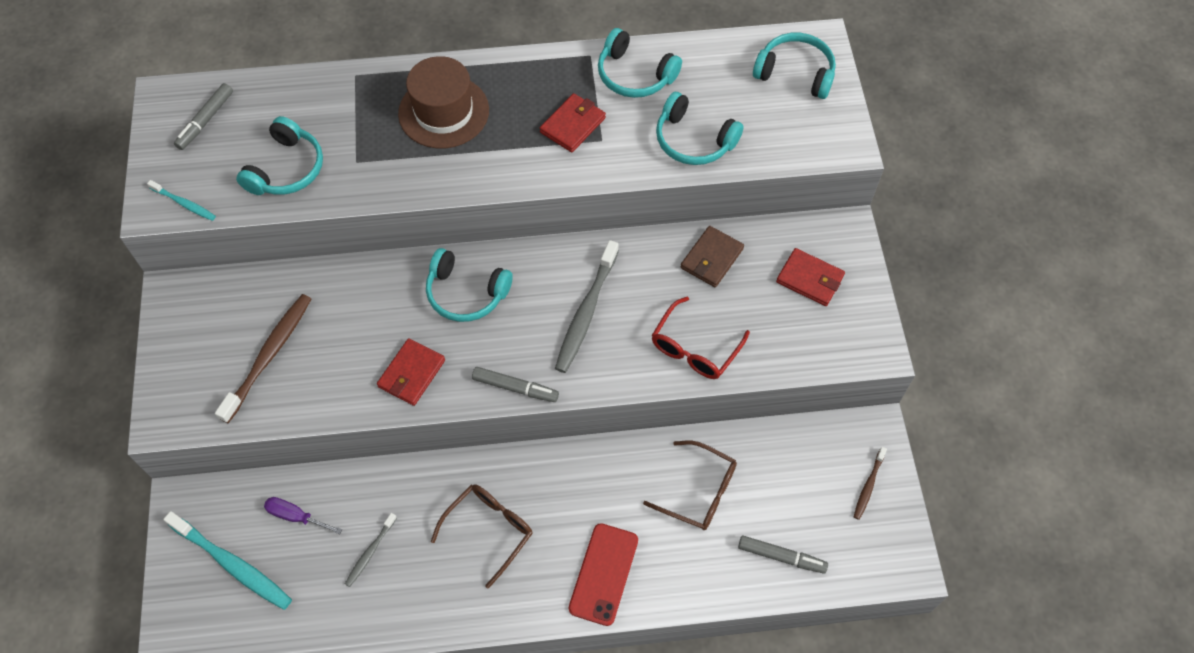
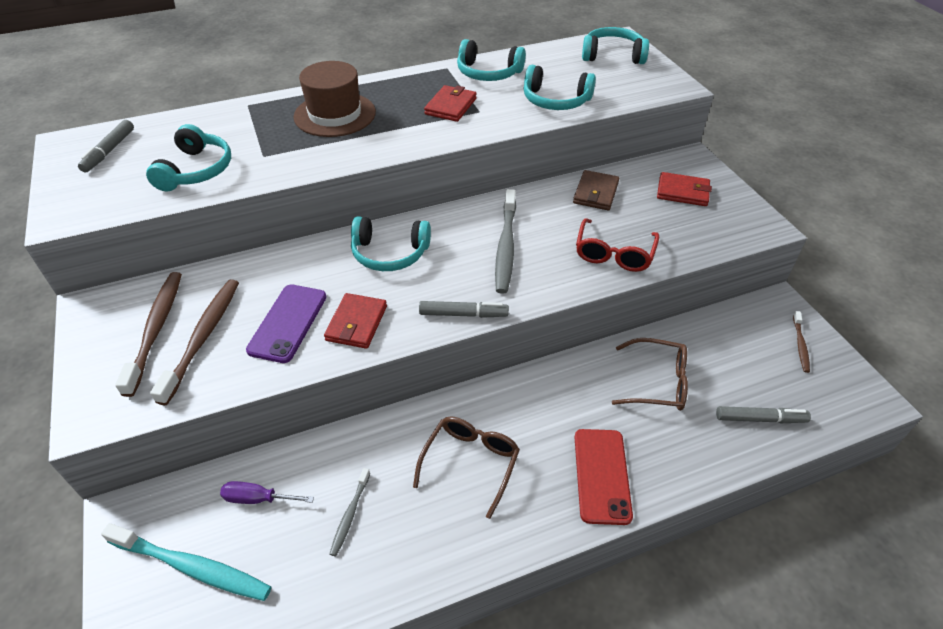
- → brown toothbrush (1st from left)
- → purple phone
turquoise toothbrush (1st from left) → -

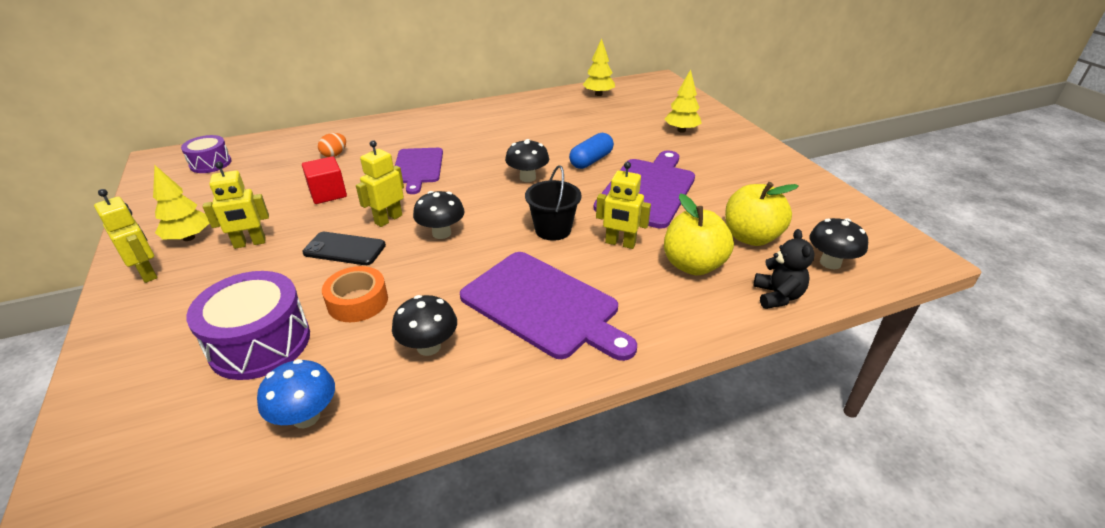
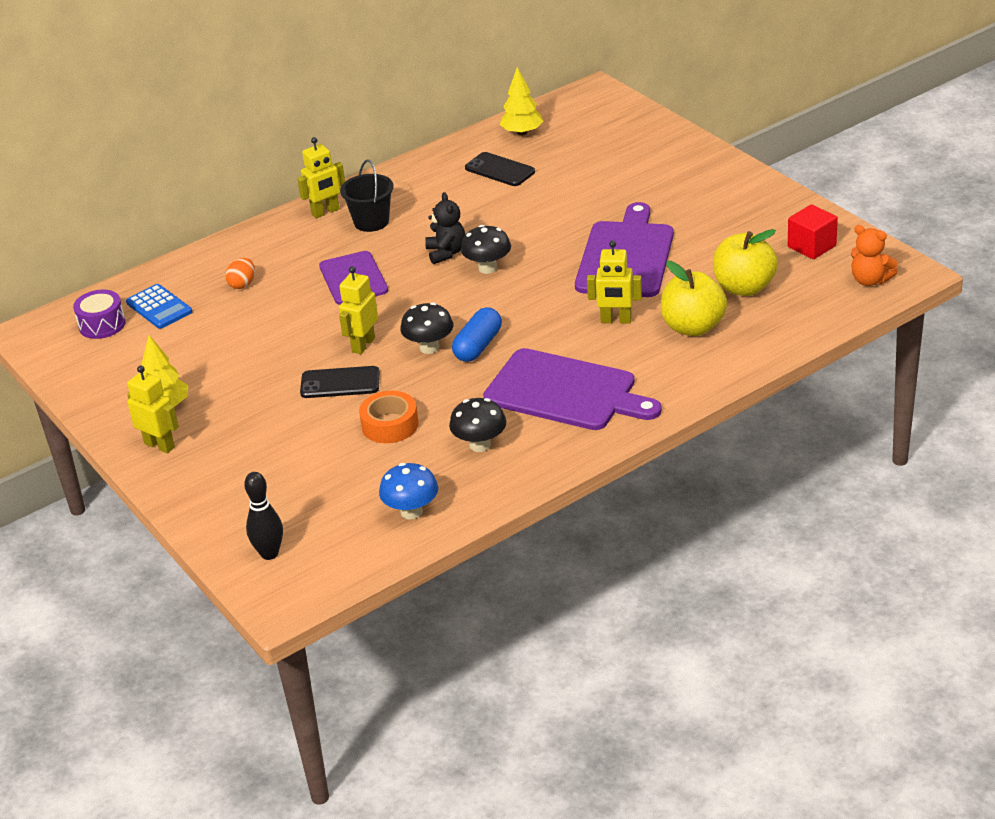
- → blue calculator
- → black bowling pin
yellow robot (2nd from left), moved
black bucket, moved
black teddy bear, moved
blue capsule, moved
- → black phone (2nd from left)
red cube, moved
- → orange teddy bear
purple drum (2nd from left) → -
yellow tree (3rd from left) → -
black mushroom (4th from left) → -

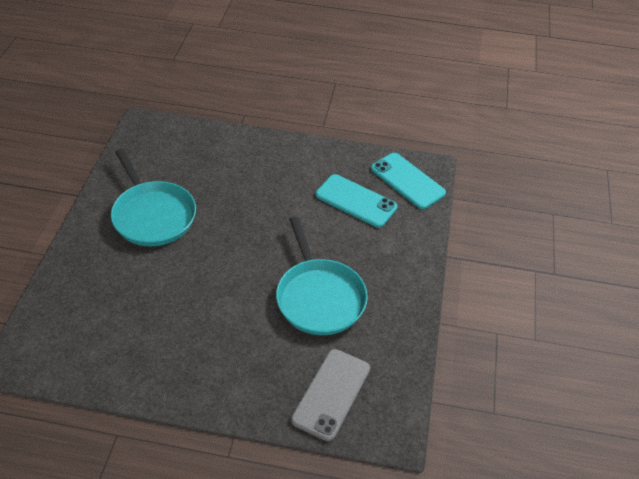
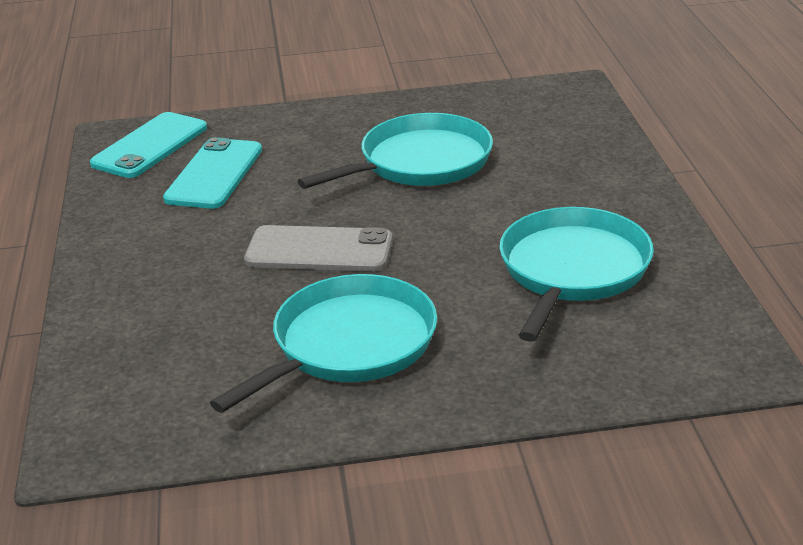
grey phone, moved
- → turquoise pan (3rd from left)

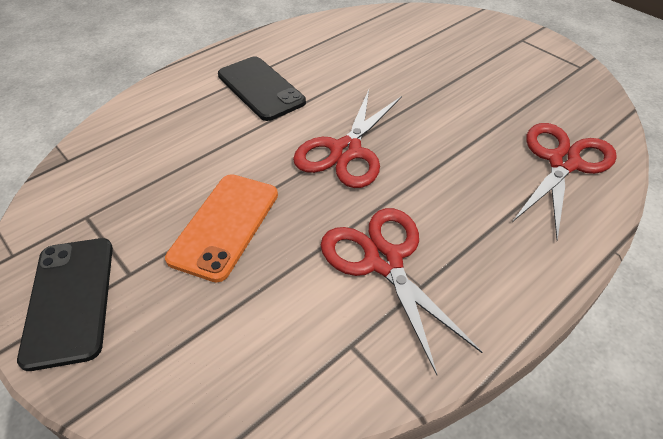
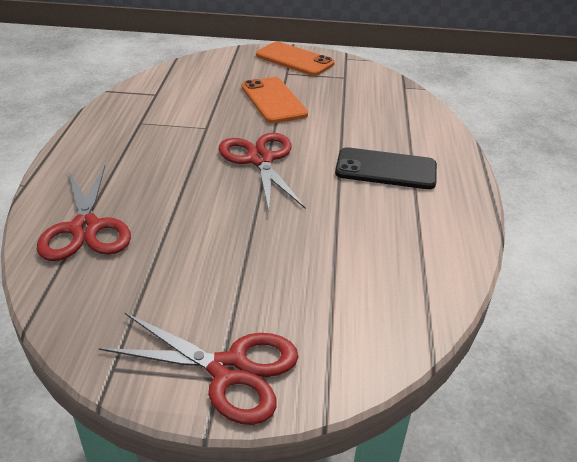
red scissors (2nd from left), moved
black phone (1st from left) → orange phone (2nd from left)

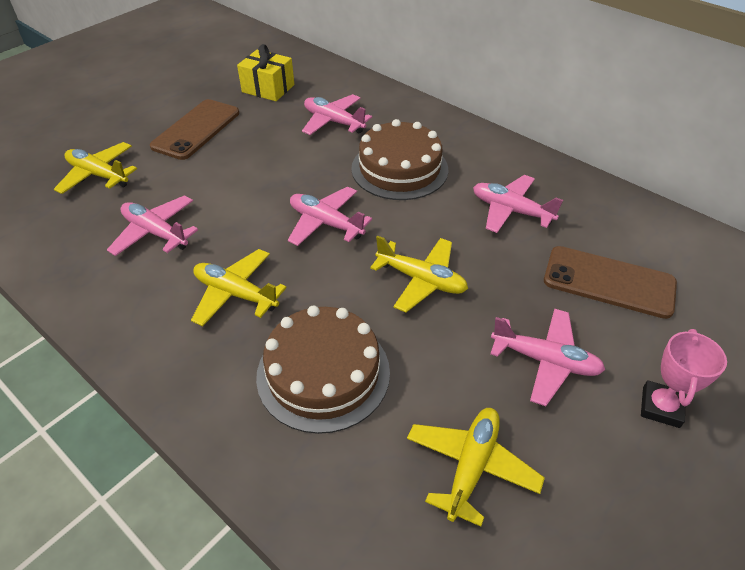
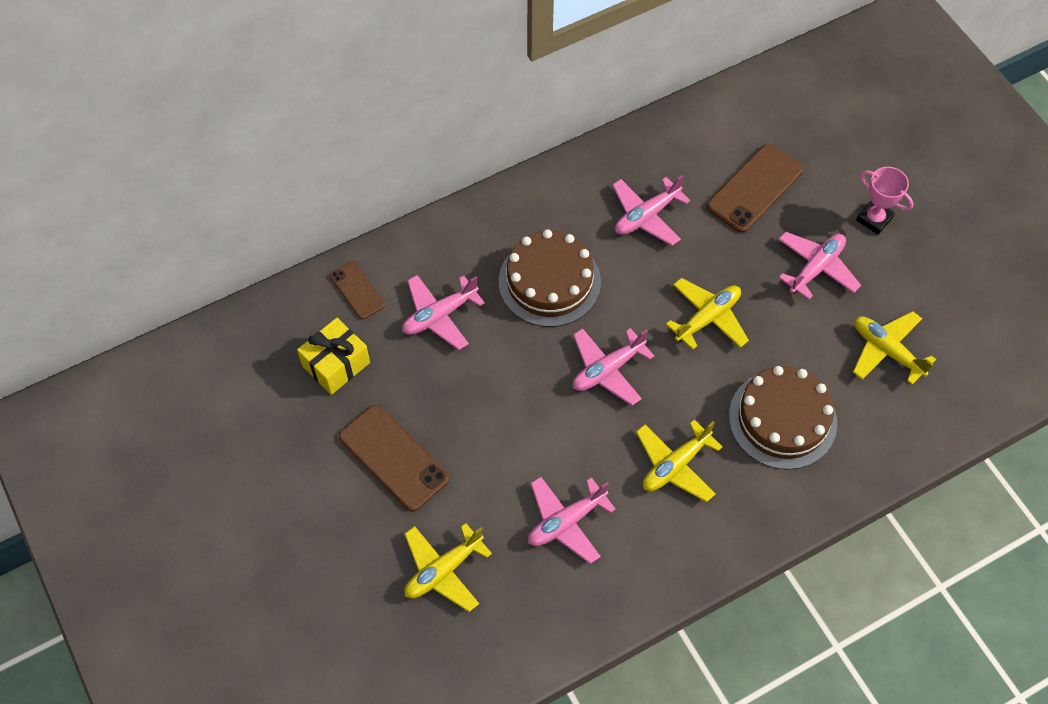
- → brown phone (1st from left)

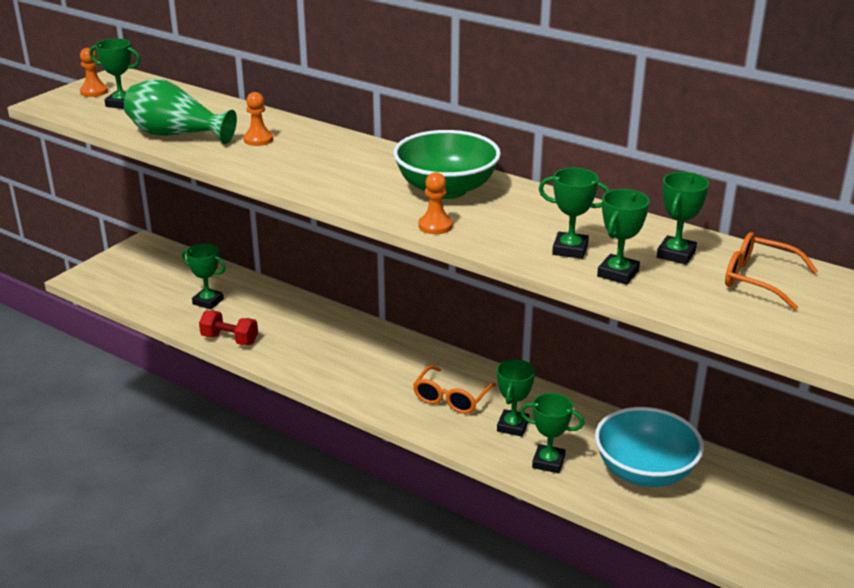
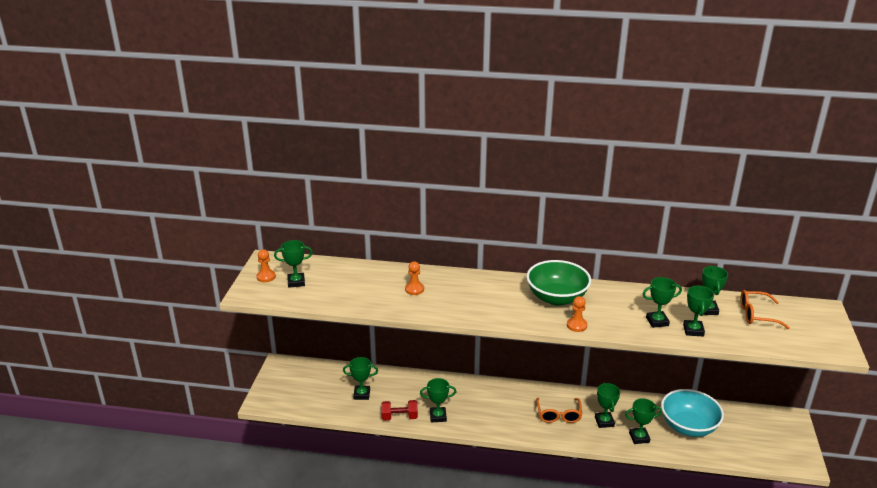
- → green trophy (3rd from left)
green vase → -

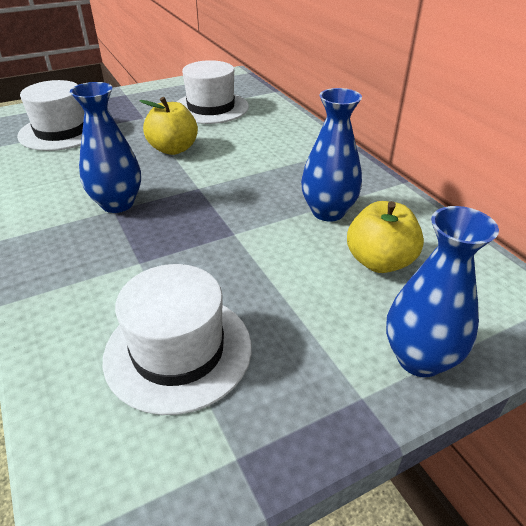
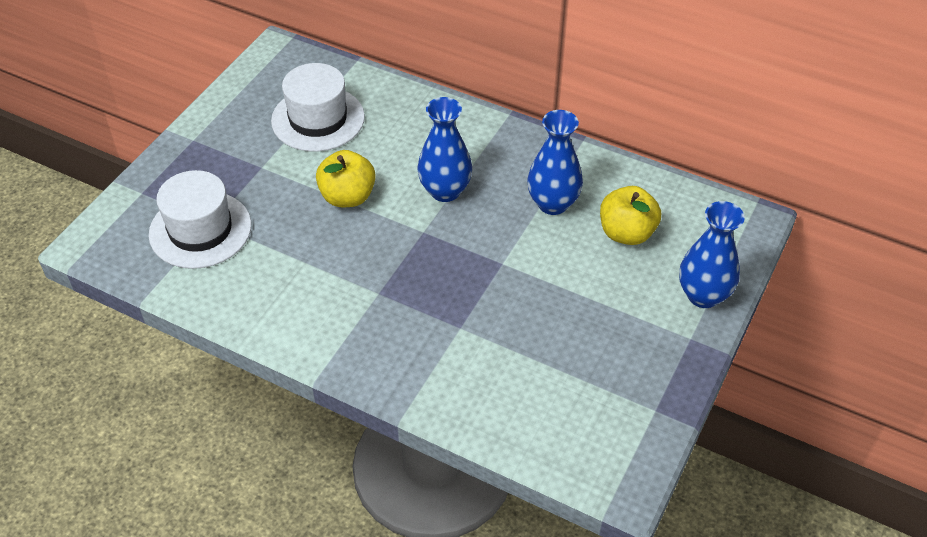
blue vase (1st from left), moved
white hat (2nd from left) → -

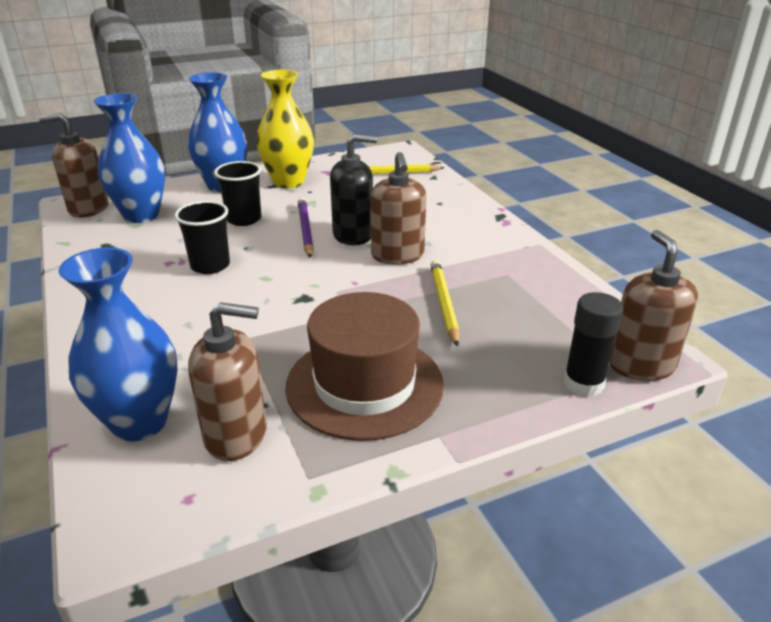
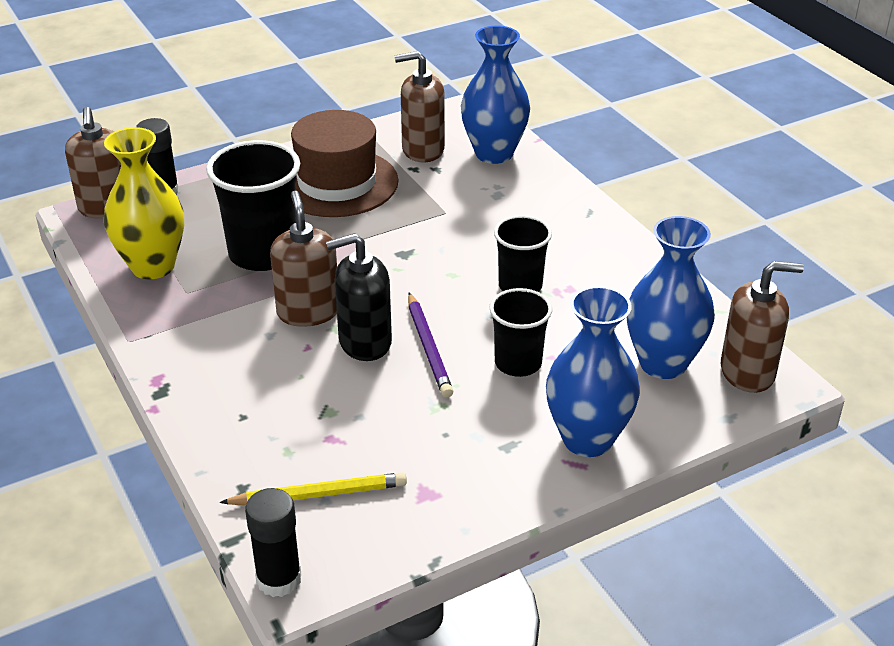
yellow vase, moved
yellow pencil (2nd from left) → black cup (1st from left)
- → black glue stick (2nd from left)

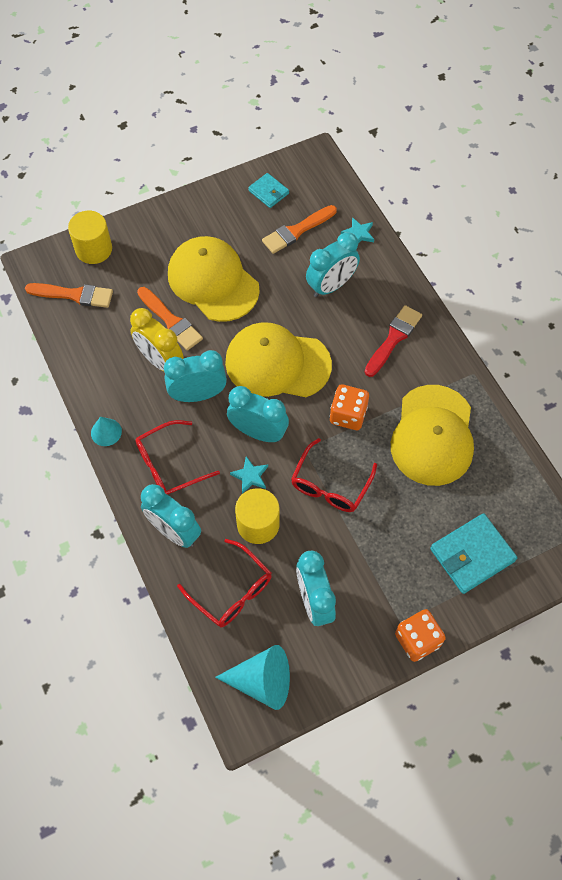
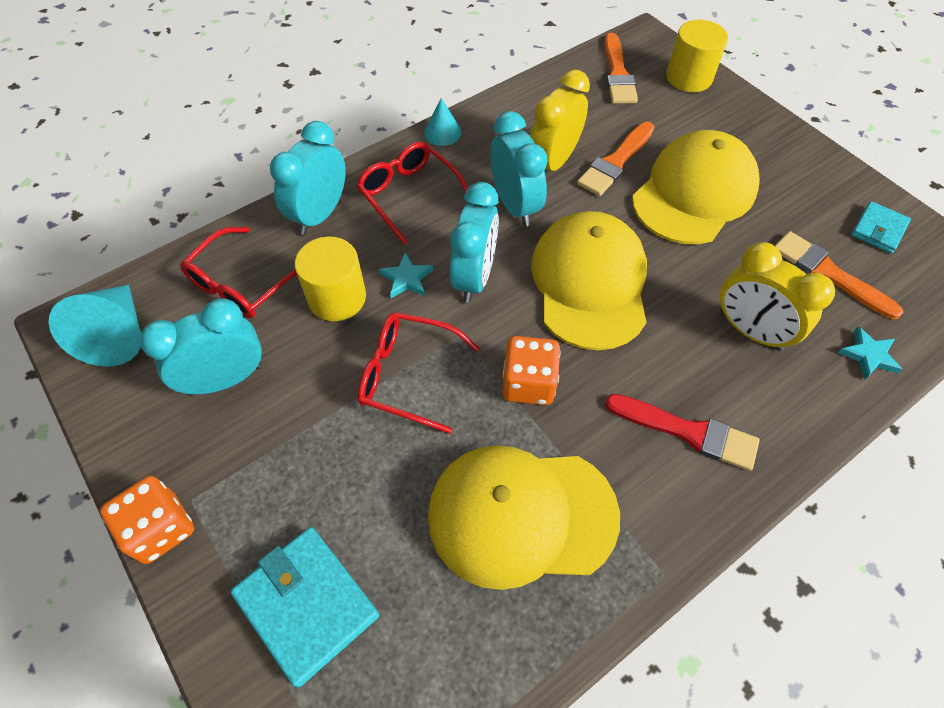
turquoise clock (5th from left) → yellow clock (2nd from left)

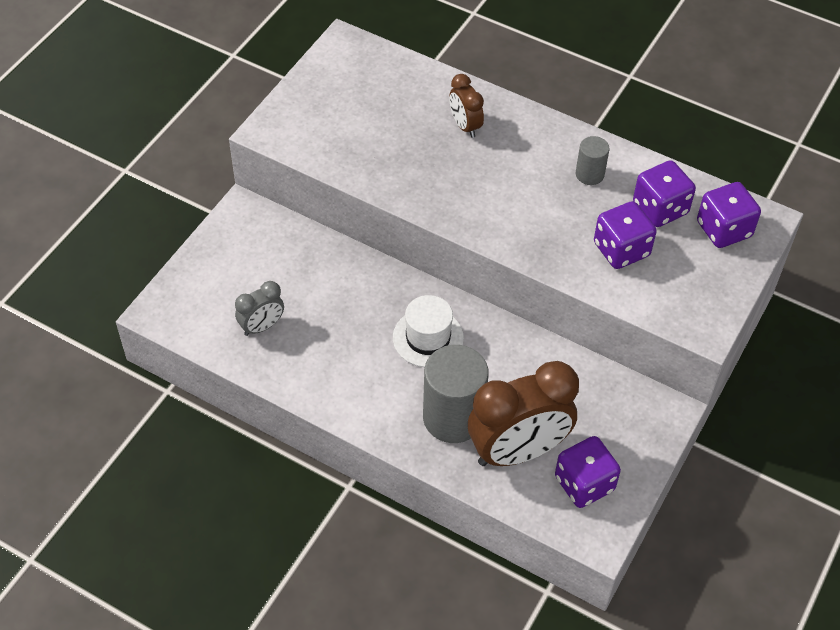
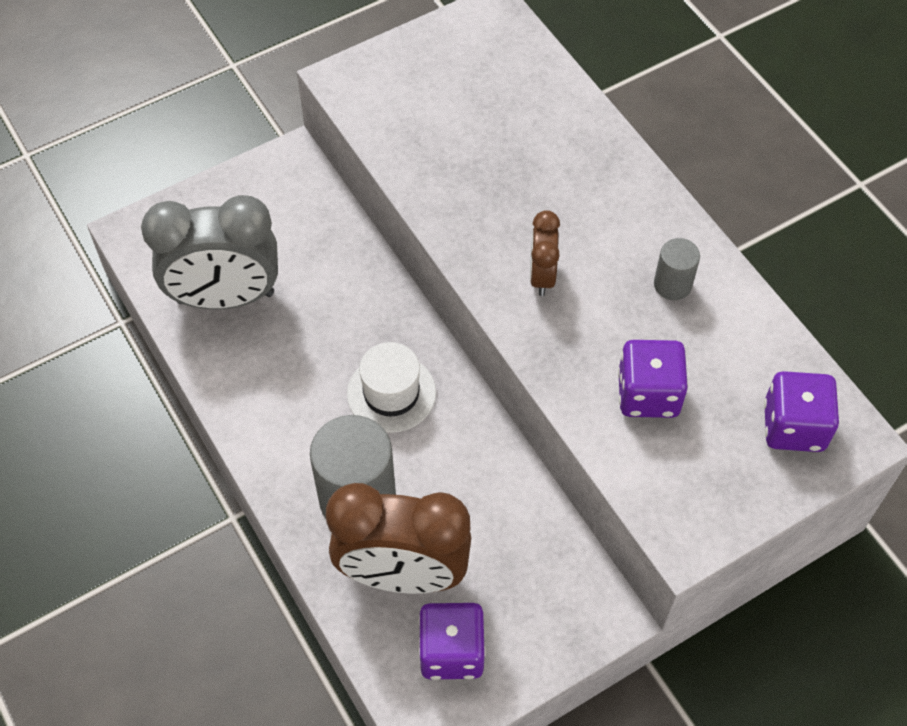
grey clock, x2.05
brown clock (1st from left in the first image) → brown clock (2nd from left), moved
purple dice (3rd from left) → -

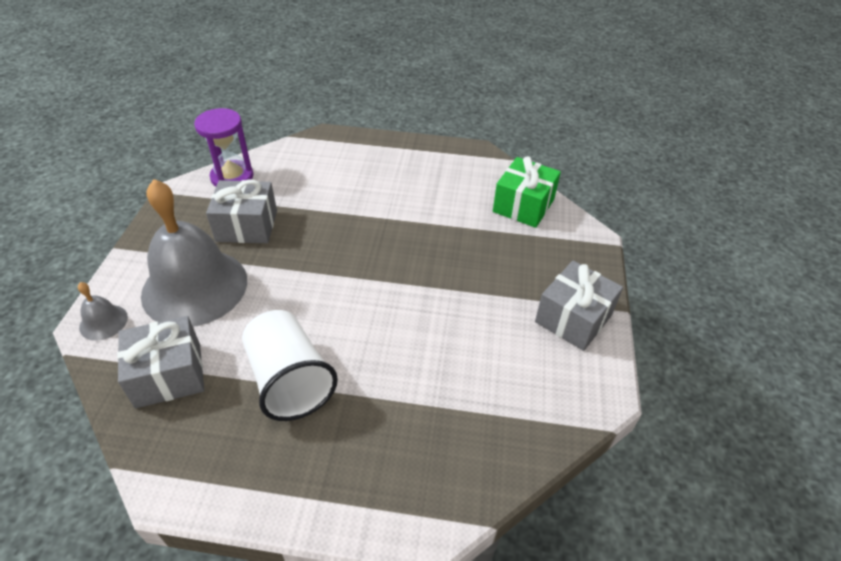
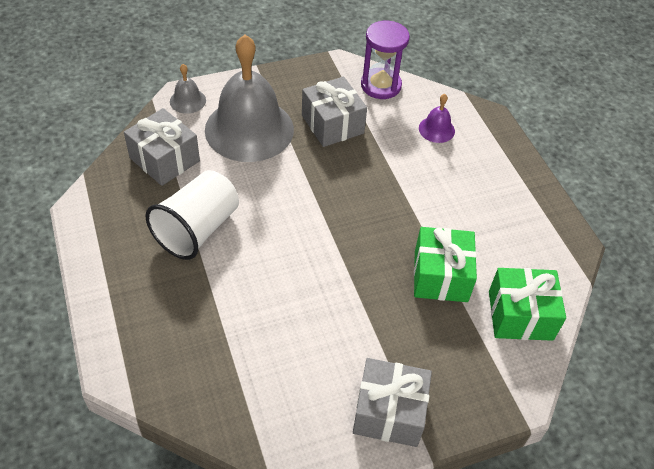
- → green gift (1st from left)
- → purple bell

